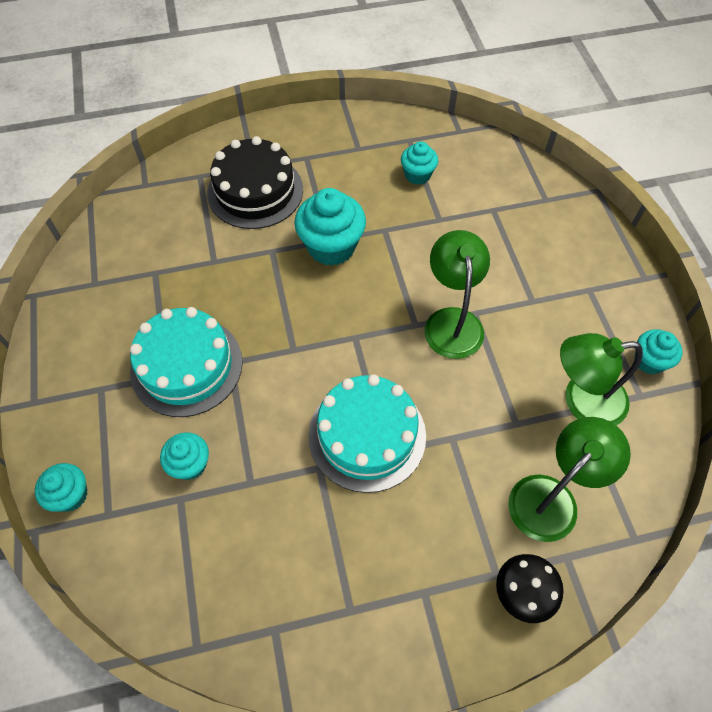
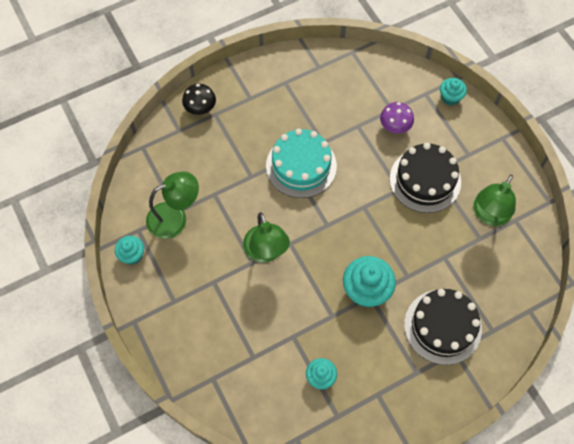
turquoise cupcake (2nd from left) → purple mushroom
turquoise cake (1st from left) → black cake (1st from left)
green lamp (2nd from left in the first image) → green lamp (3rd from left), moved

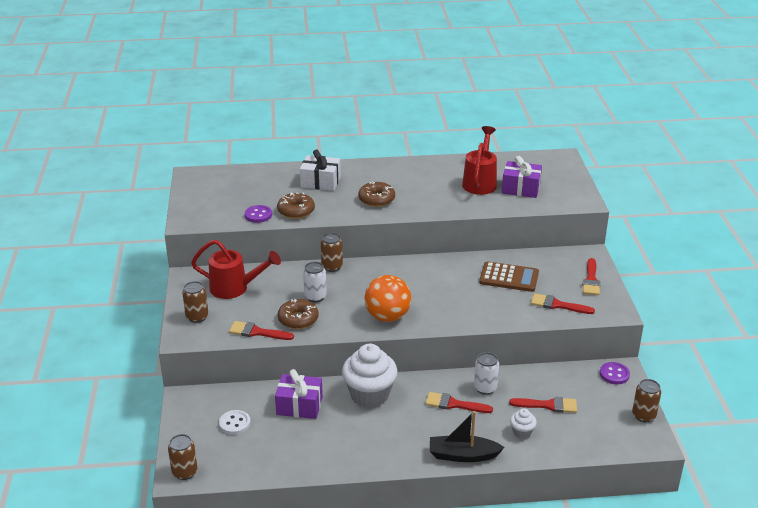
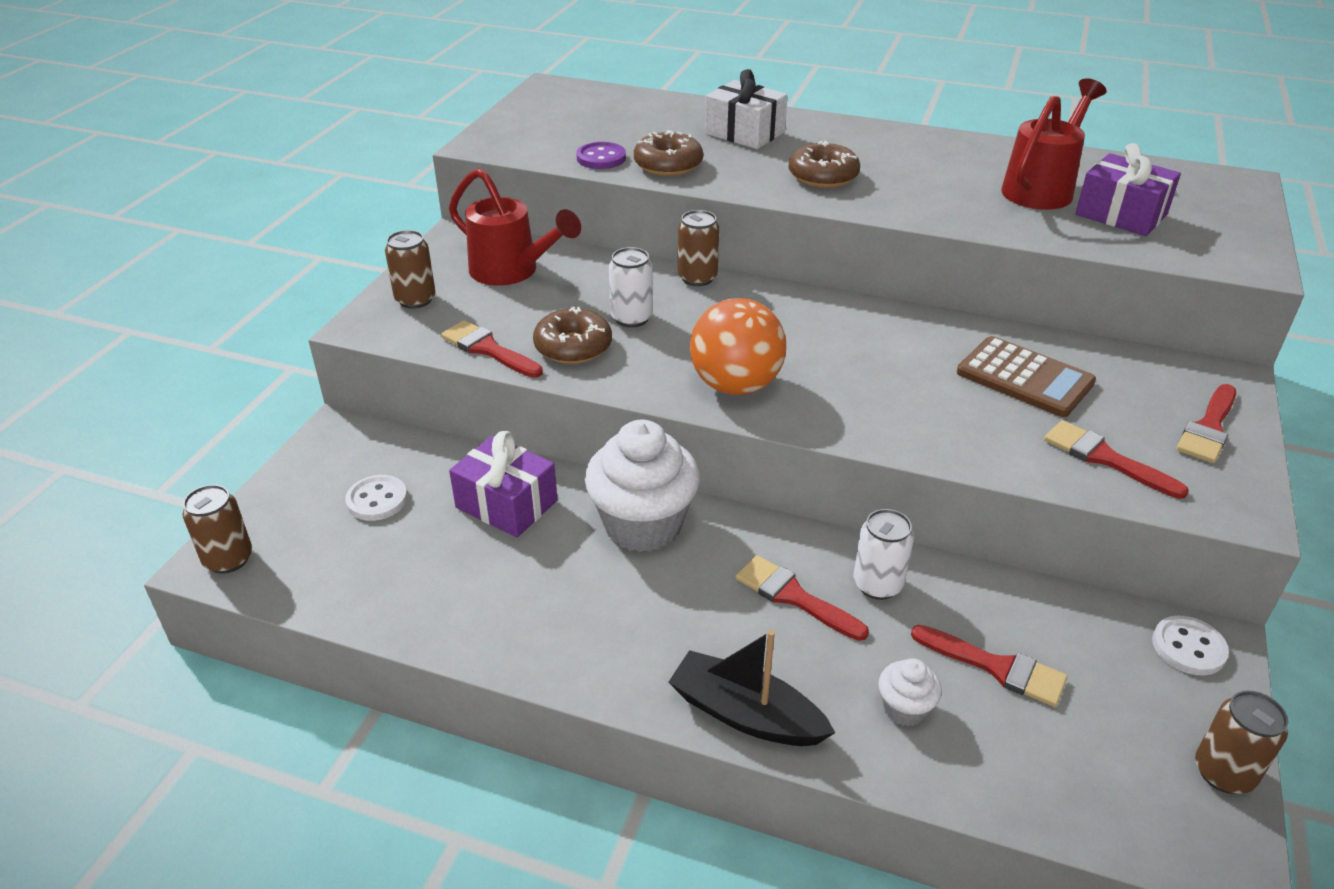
purple button (2nd from left) → white button (2nd from left)

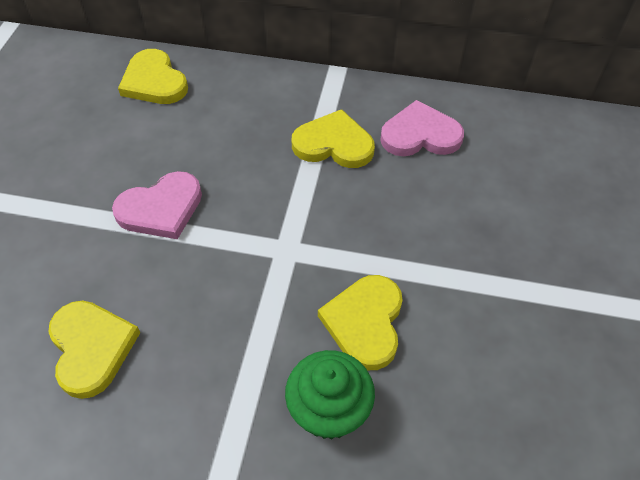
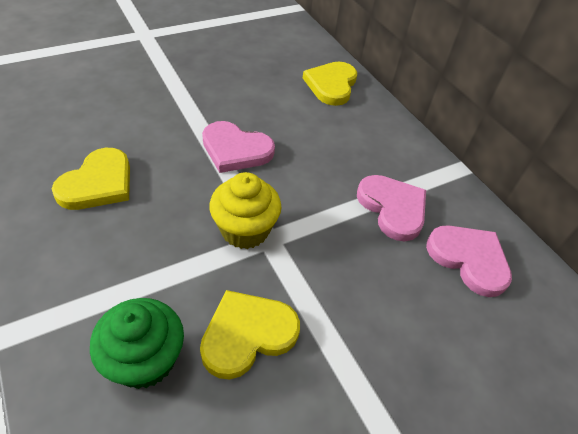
- → yellow cupcake
yellow heart (3rd from left) → pink heart (2nd from left)

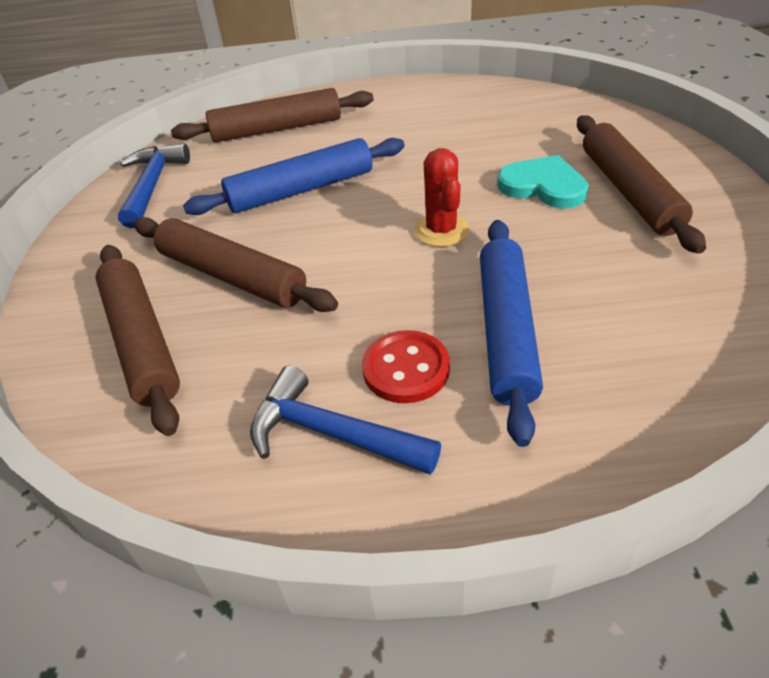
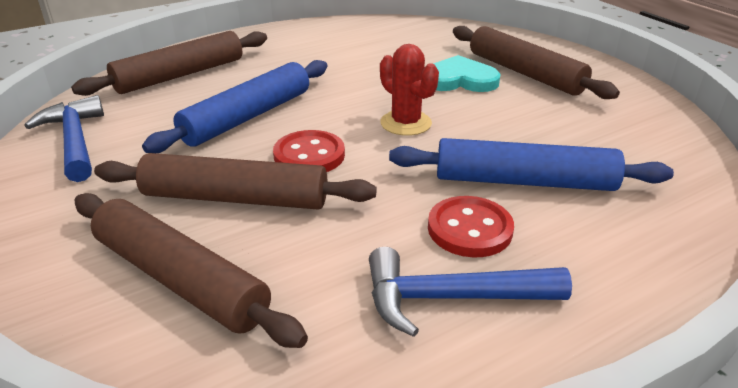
- → red button (1st from left)
blue rolling pin (2nd from left), 60 degrees counterclockwise

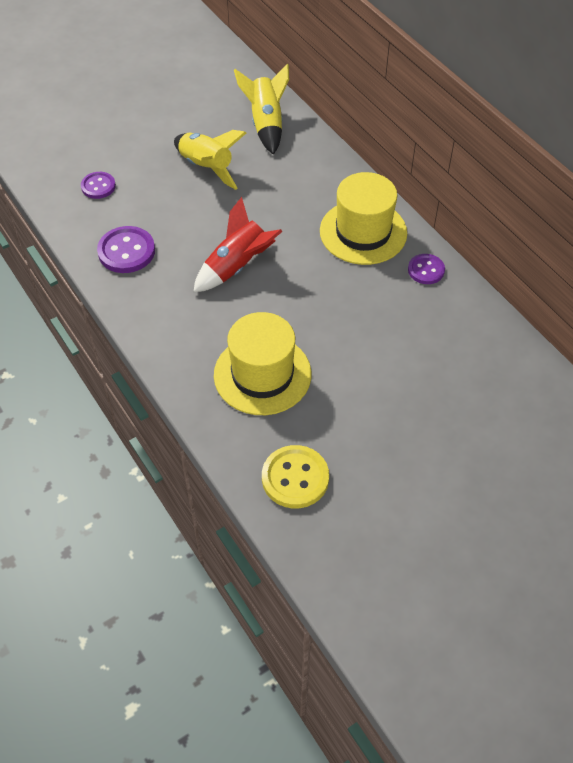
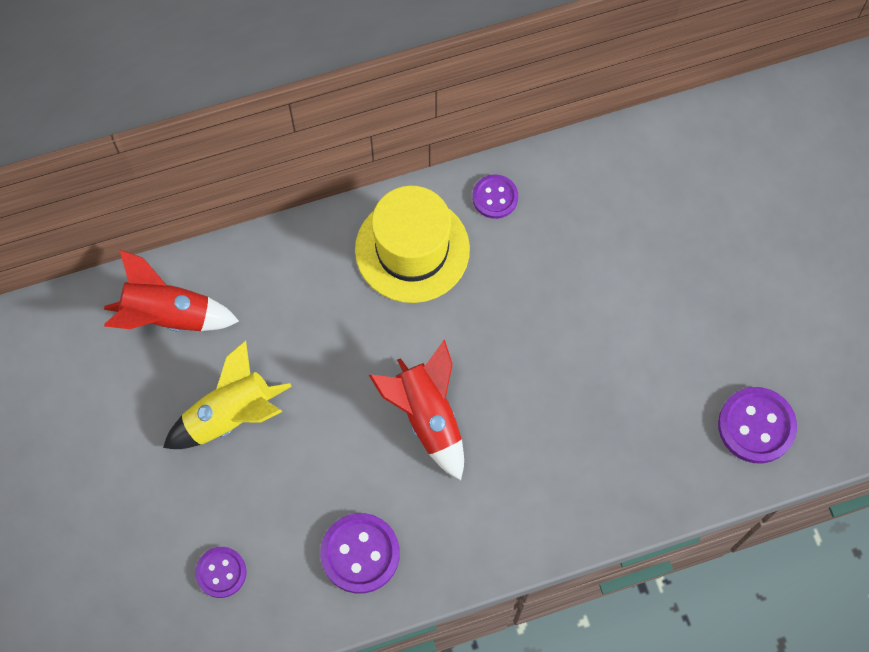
yellow rocket (2nd from left) → red rocket (1st from left)
yellow button → purple button (4th from left)
yellow hat (1st from left) → -

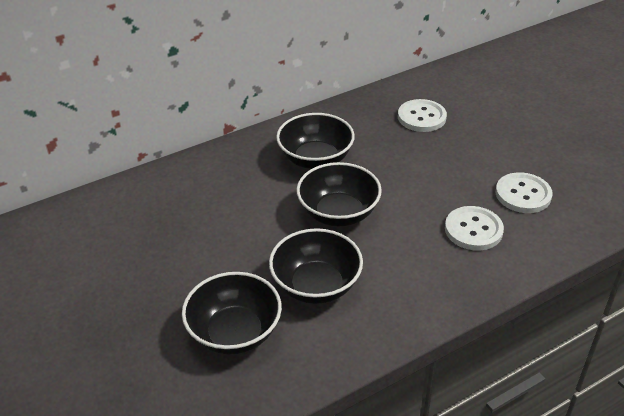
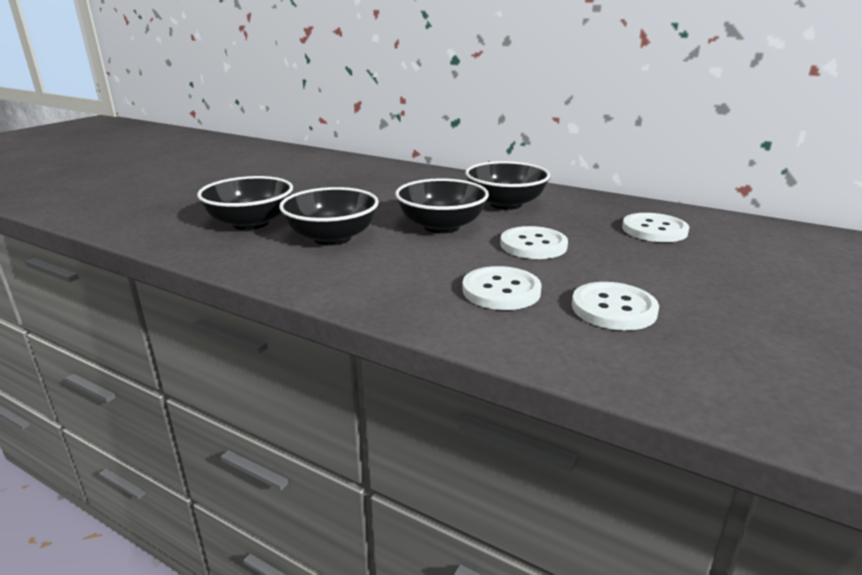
- → white button (2nd from left)

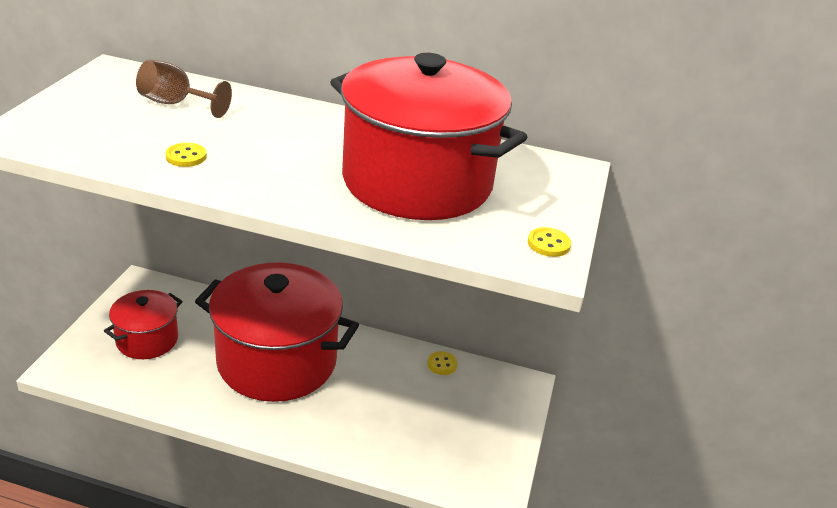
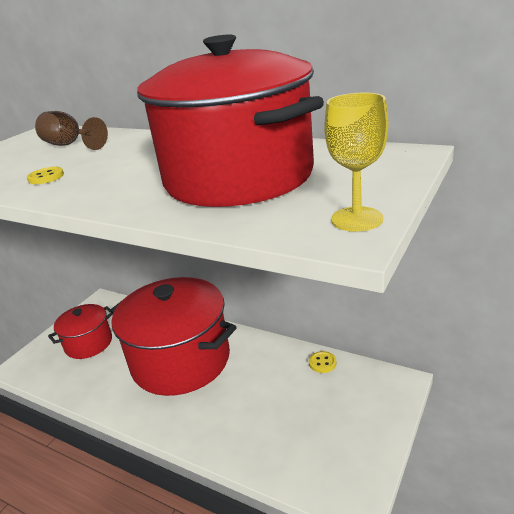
yellow button (3rd from left) → yellow goblet

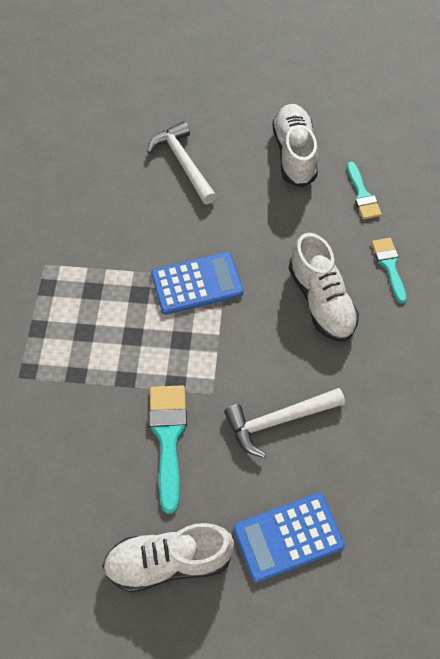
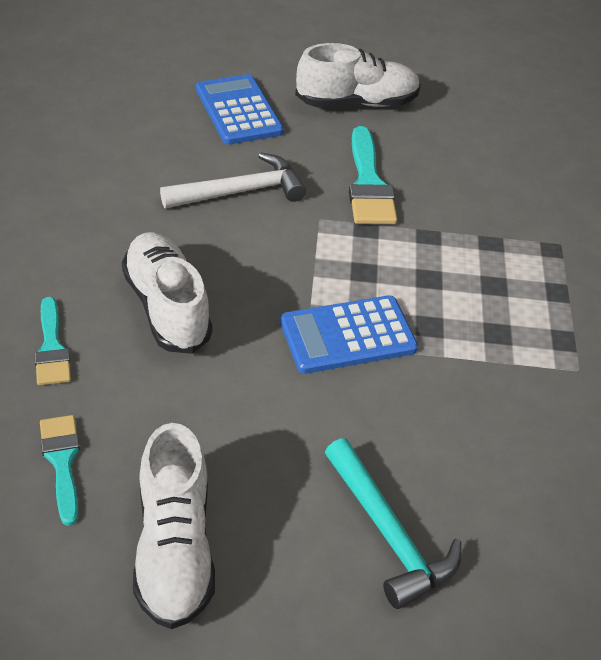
blue calculator (2nd from left in the first image) → blue calculator (1st from left), 90 degrees counterclockwise
white hammer (1st from left) → turquoise hammer

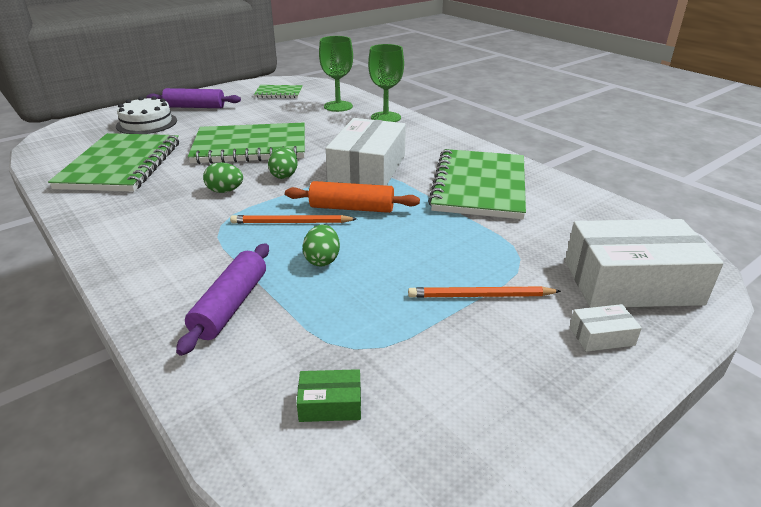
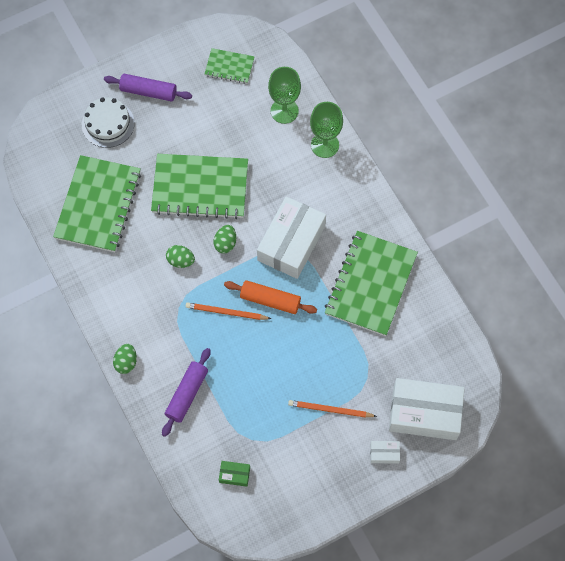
green egg (3rd from left in the first image) → green egg (1st from left), moved

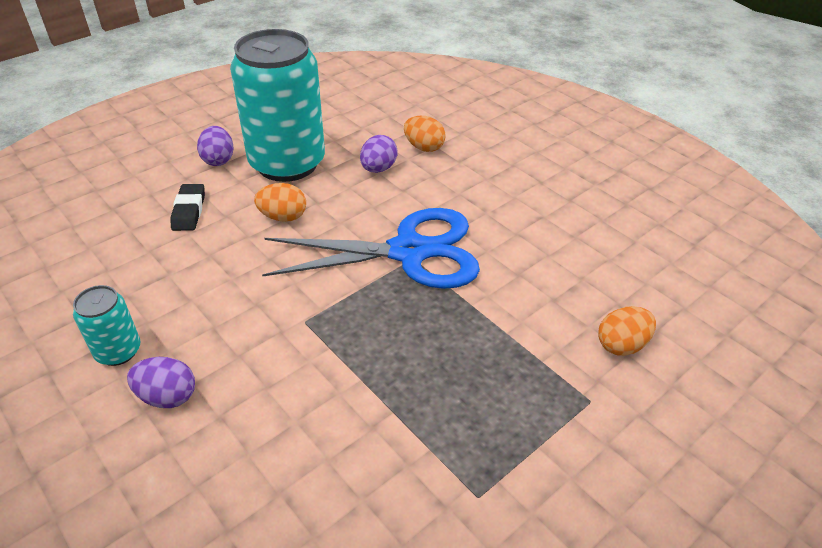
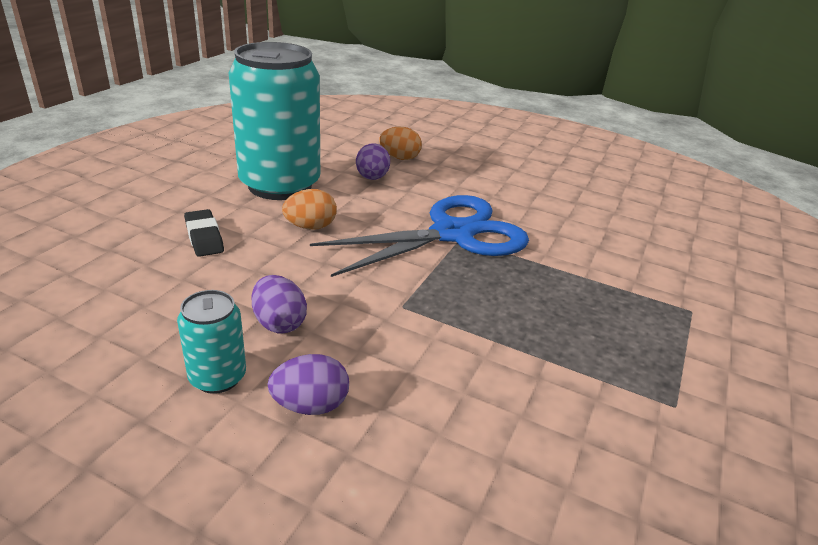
purple egg (2nd from left in the first image) → purple egg (1st from left), moved
orange egg (3rd from left) → -

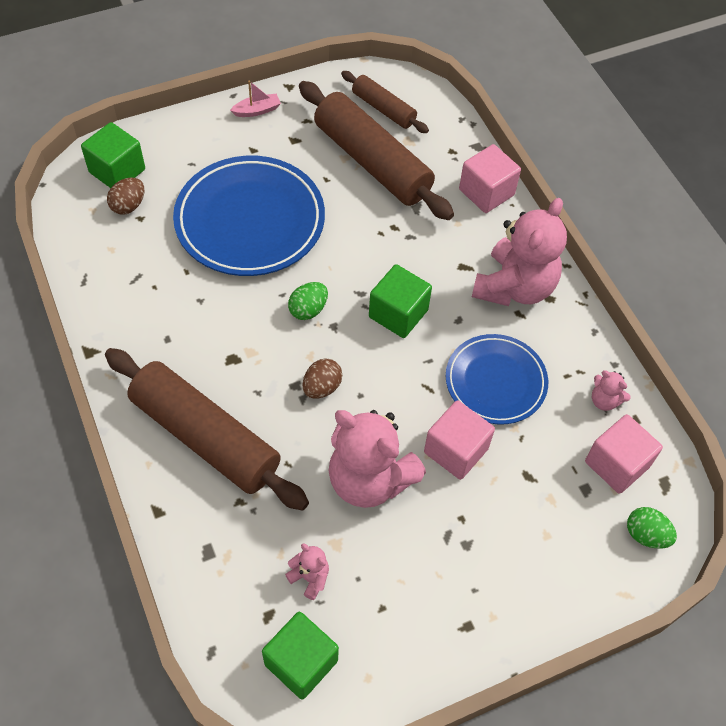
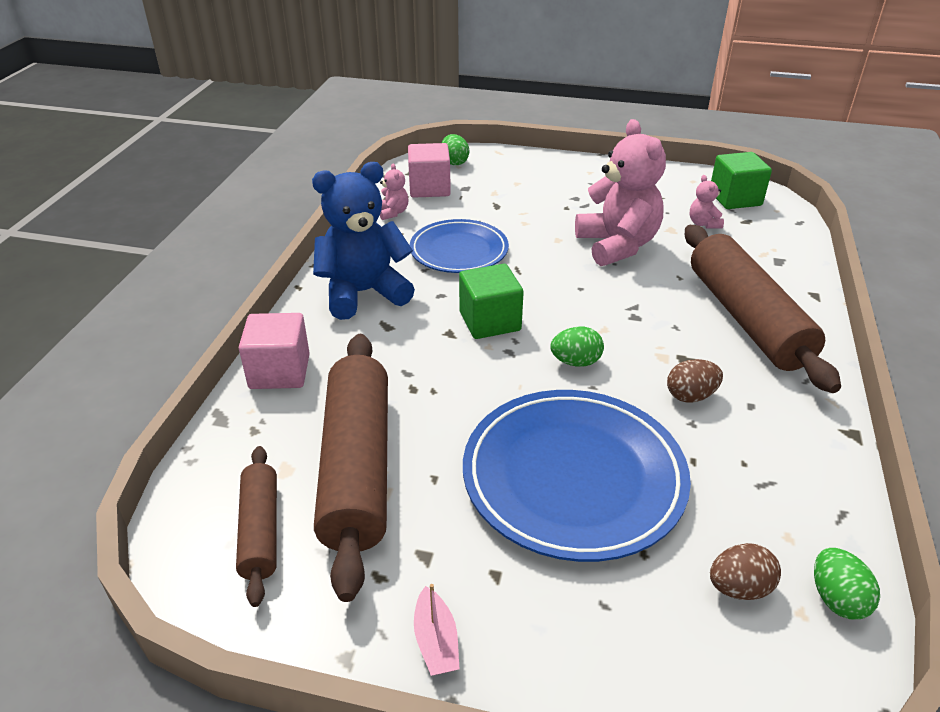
pink teddy bear (3rd from left) → blue teddy bear
pink boat, 120 degrees counterclockwise
brown egg (2nd from left in the first image) → brown egg (1st from left), moved
- → green egg (3rd from left)
green cube (1st from left) → -
pink cube (1st from left) → -

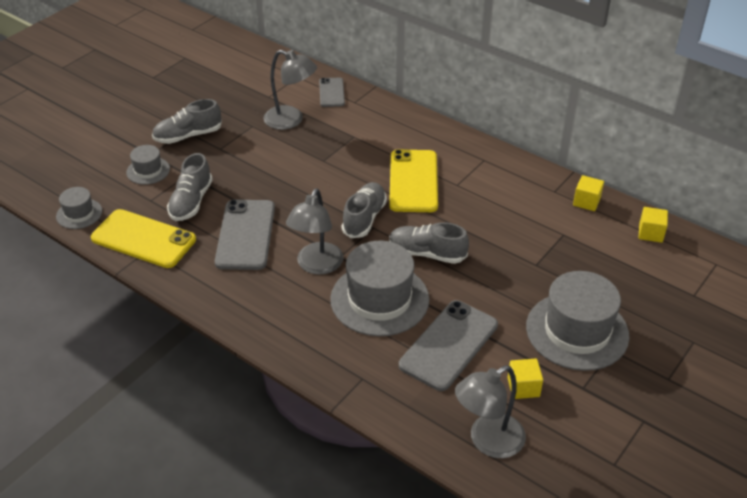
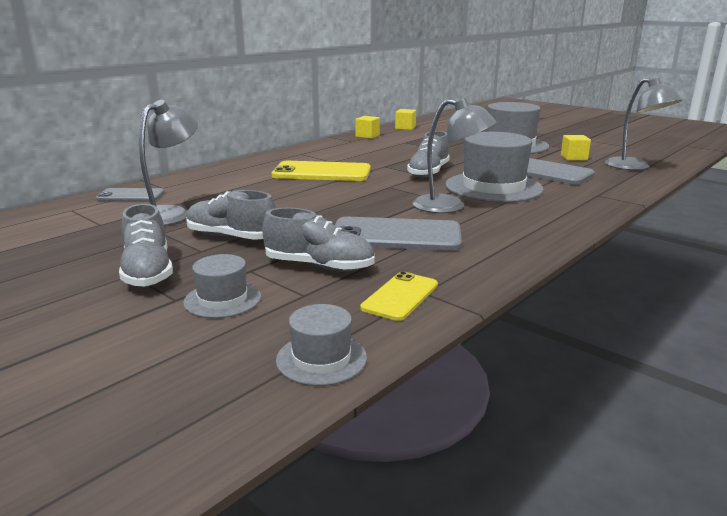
grey shoe (3rd from left in the first image) → grey shoe (2nd from left), moved
yellow phone (1st from left in the first image) → yellow phone (2nd from left), x0.57

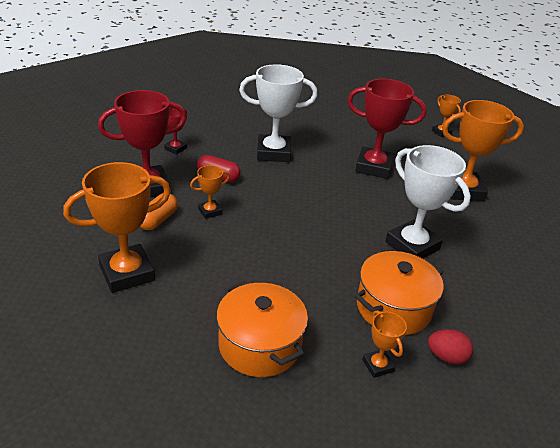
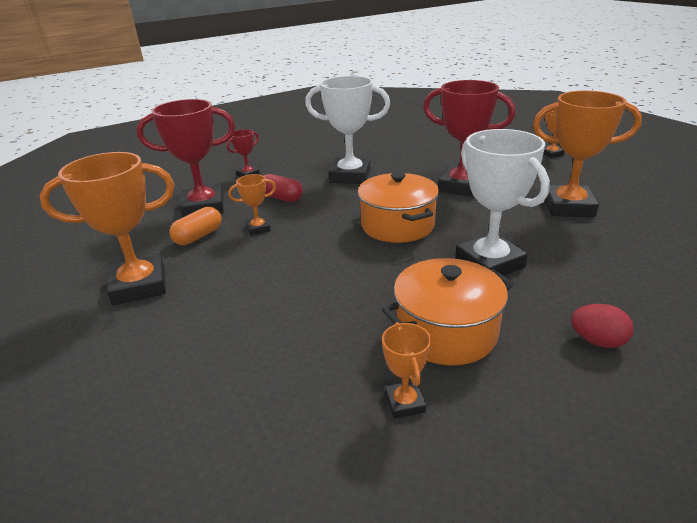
orange pot (1st from left), moved
red egg, moved

